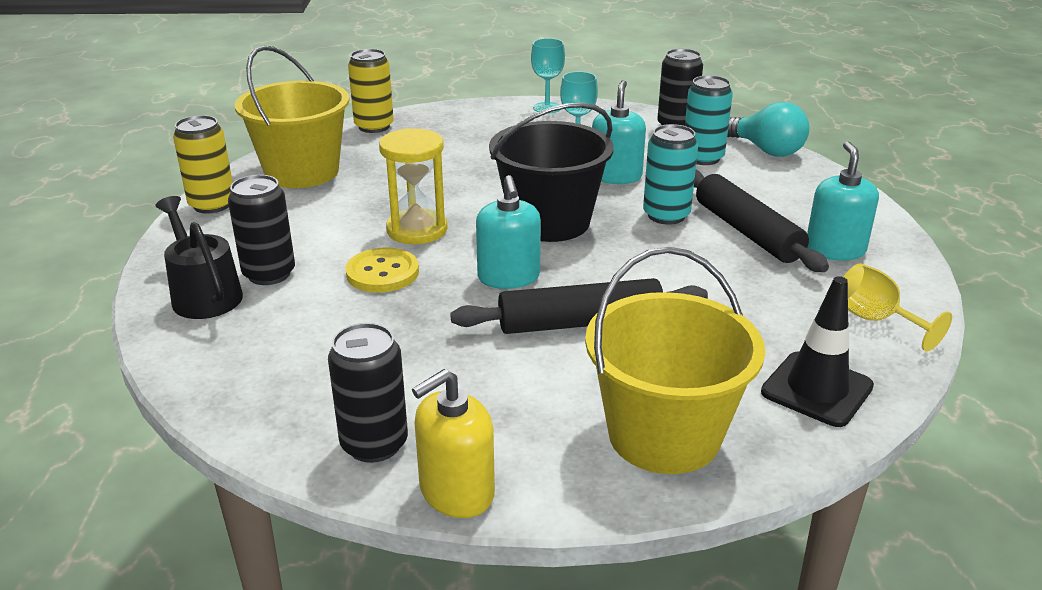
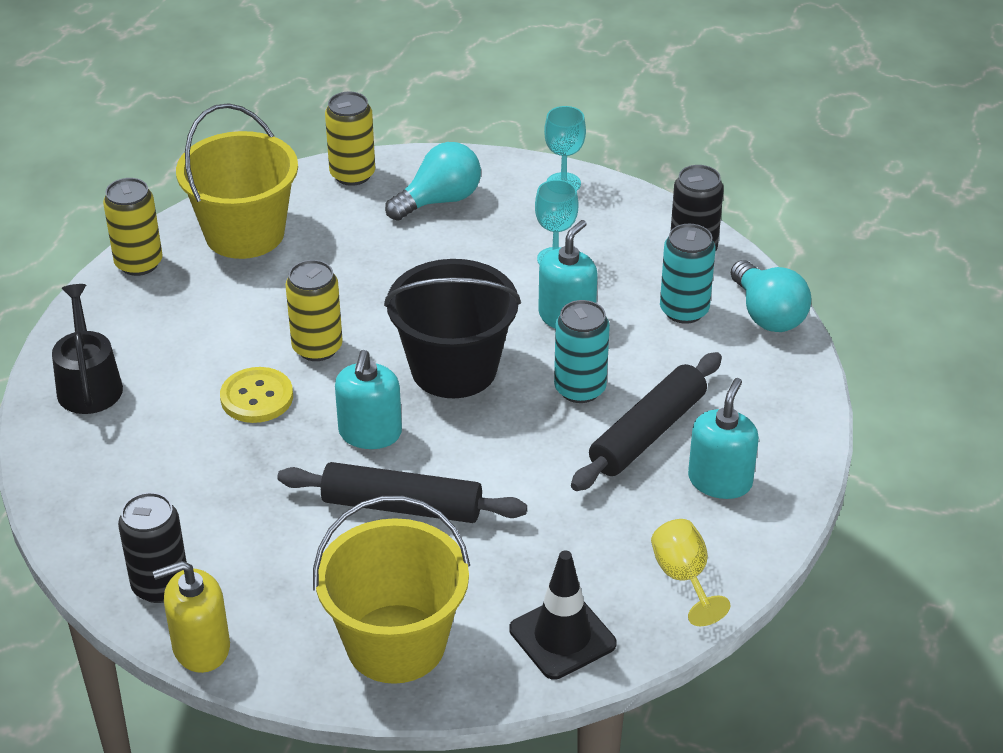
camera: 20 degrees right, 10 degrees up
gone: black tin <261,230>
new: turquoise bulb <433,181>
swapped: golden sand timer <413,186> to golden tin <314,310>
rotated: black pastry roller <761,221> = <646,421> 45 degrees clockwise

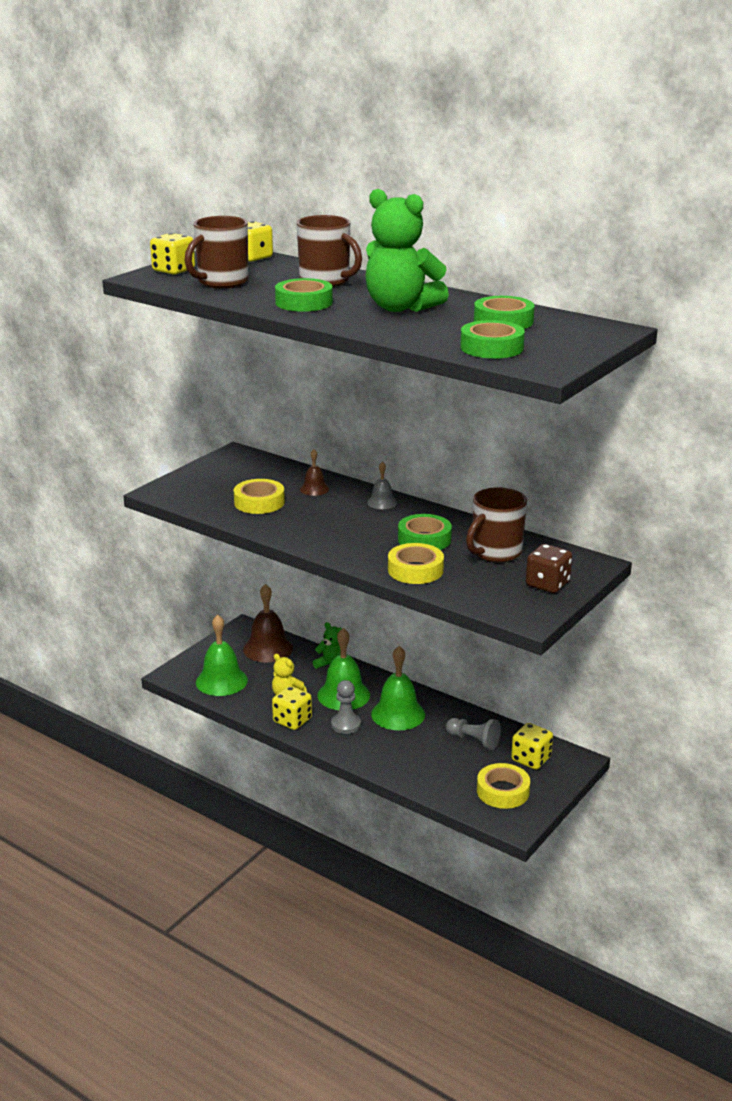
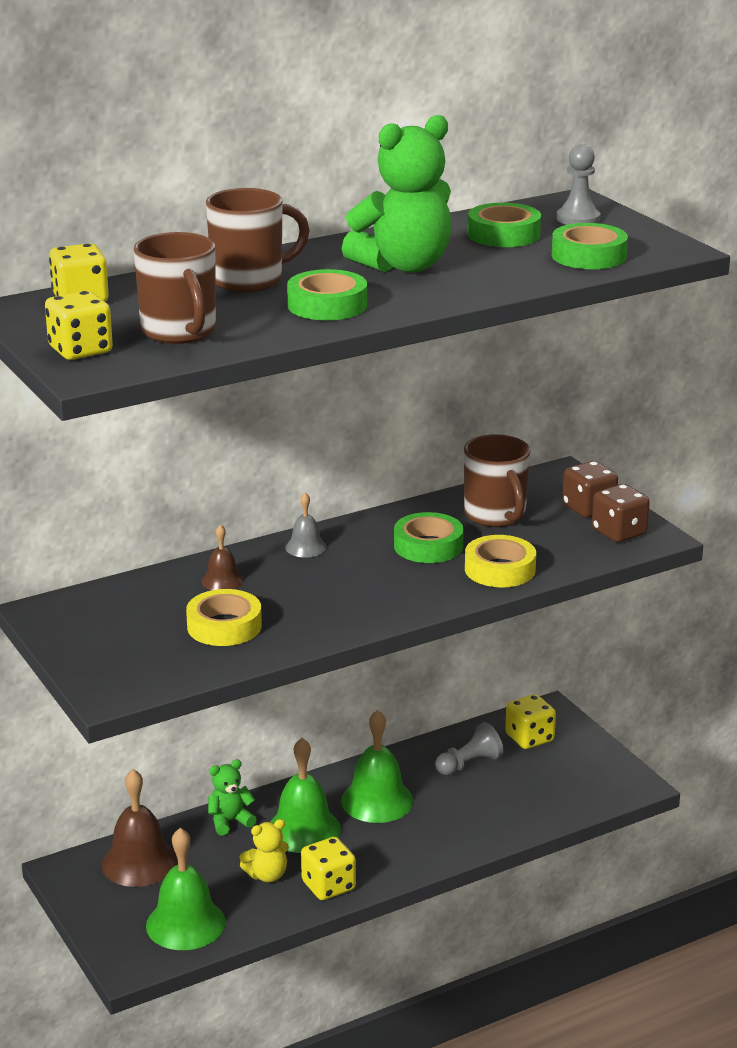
camera: 65 degrees left, 0 degrees up
gone: golden roll of tape <503,786>
new: brown die <621,513>
shifted: ash-grey chess pawn <346,707> to <579,184>

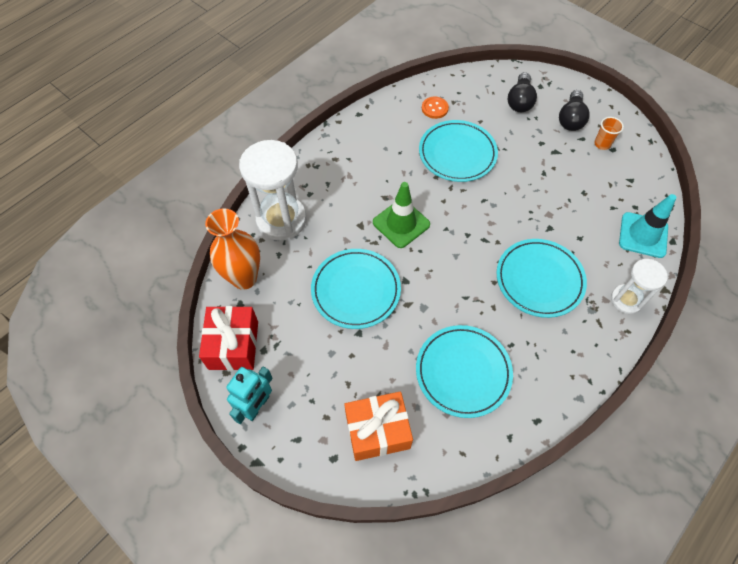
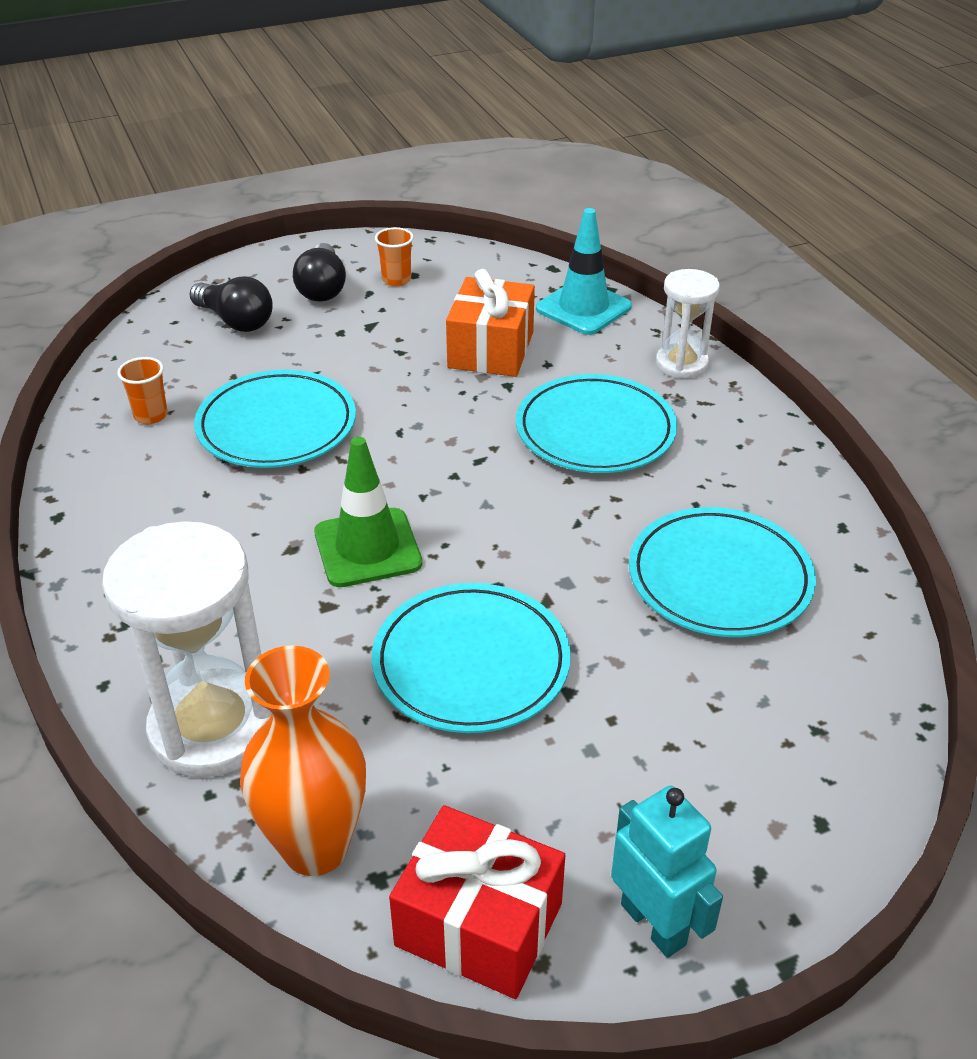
camera: 65 degrees left, 20 degrees down
shifted: orange-coloured present <378,426> to <490,323>
swapped: orange-coloured button <435,107> to orange-coloured beaker <142,390>
rotated: black bulb <574,110> = <319,272> 45 degrees clockwise

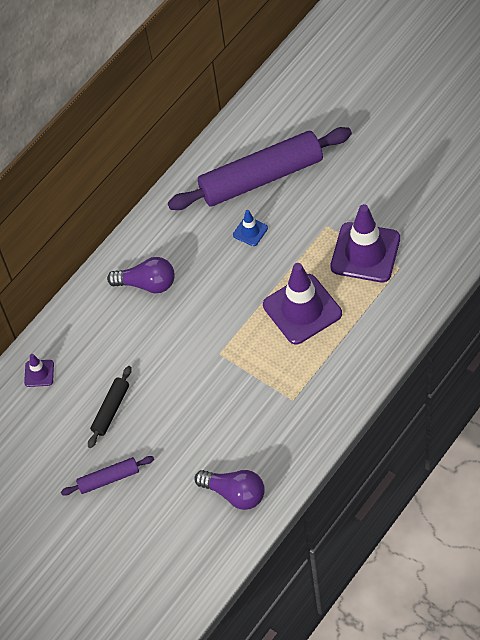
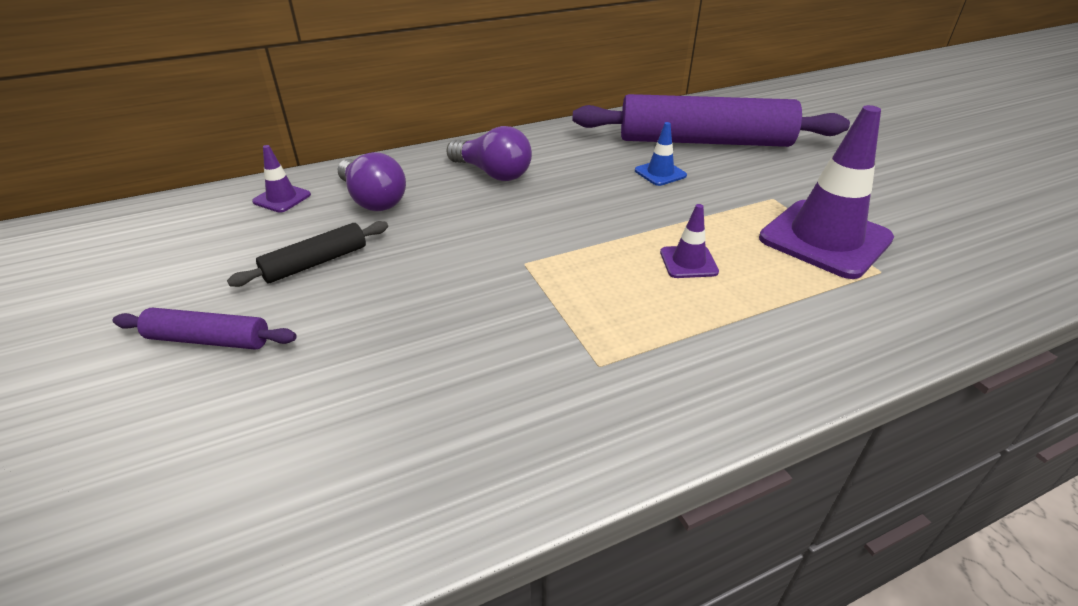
camera: 20 degrees right, 20 degrees down
shifted: violet bulb <230,490> to <372,181>
scaled: violet safety cone <302,304> = <689,241> x0.46

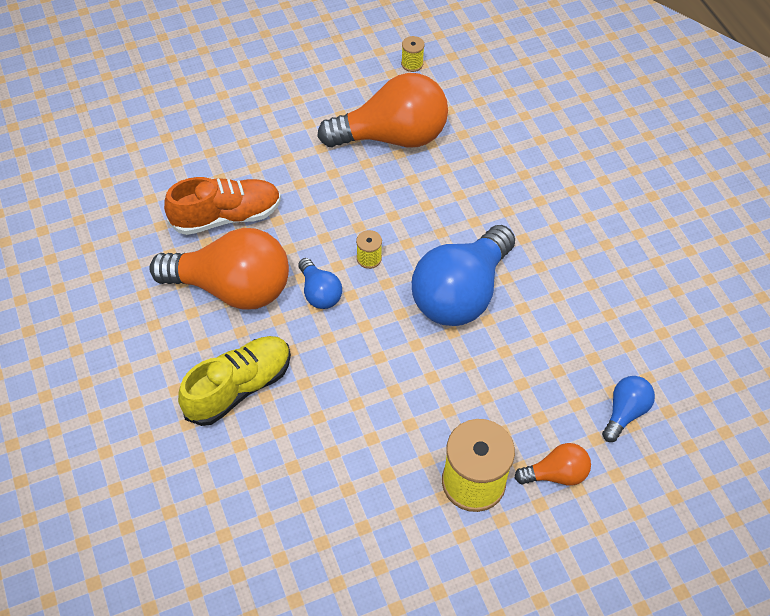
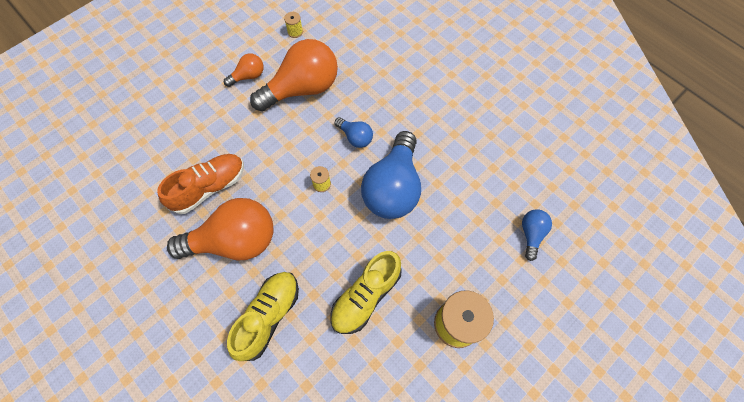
camera: 20 degrees left, 10 degrees up
new: golden lace-up shoe <366,292>
shifted: blue bulb <320,283> to <354,132>; orange-coloured bulb <553,464> to <244,70>

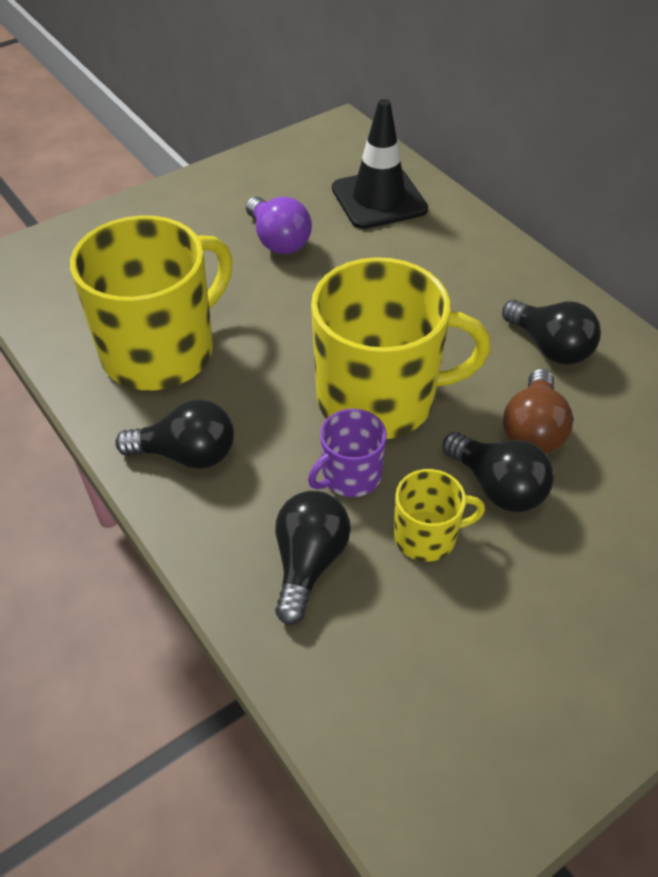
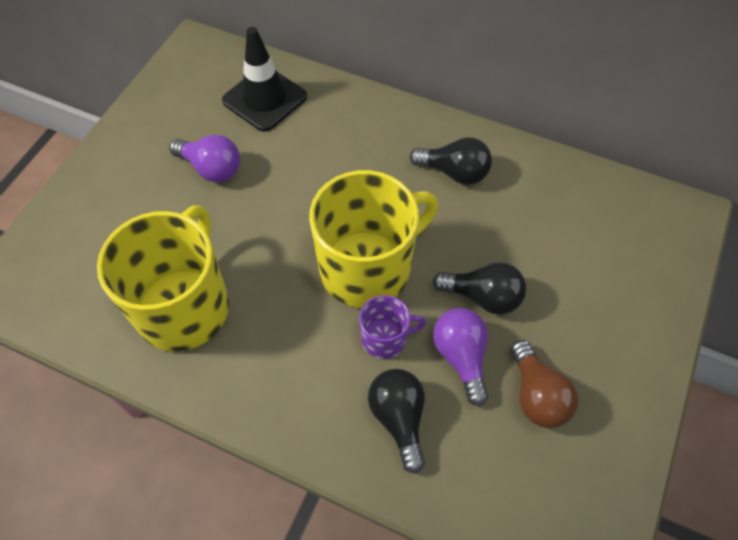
camera: 30 degrees left, 10 degrees up
gone: black bulb <174,434>
shifted: brown bulb <538,411> to <545,384>
swapped: golden tea mug <439,515> to violet bulb <460,357>
rotated: violet tea mug <347,453> = <392,327> 120 degrees counterclockwise

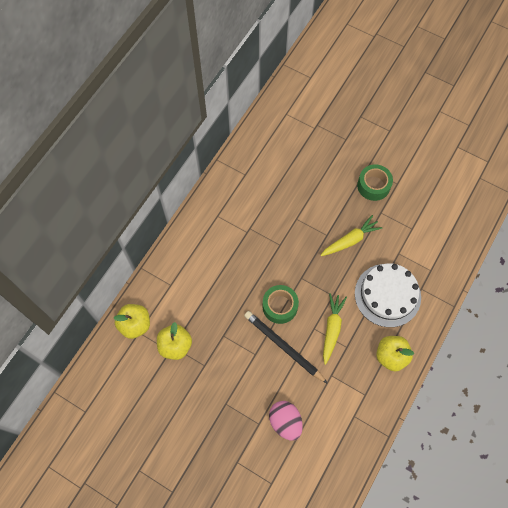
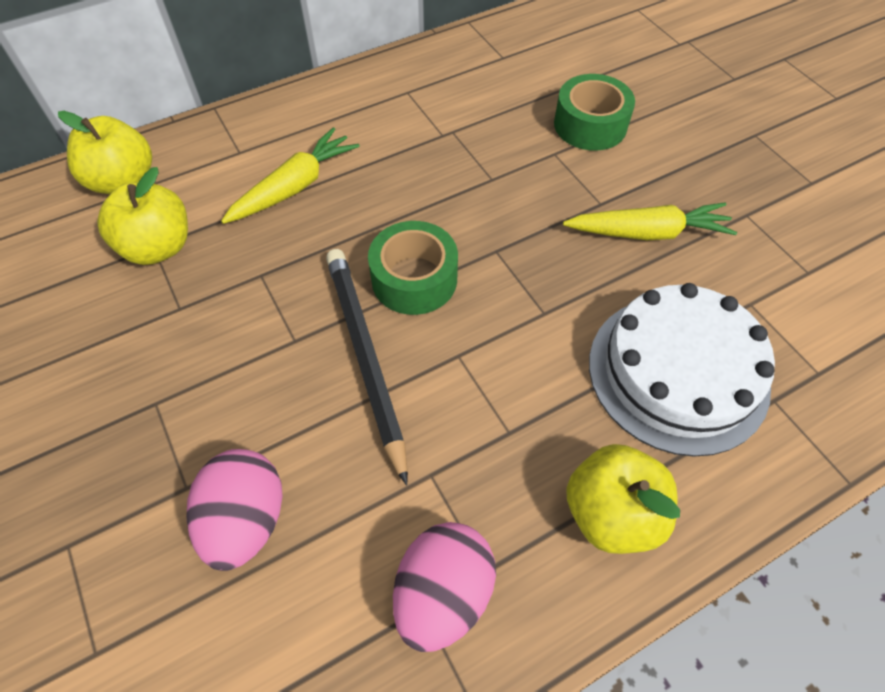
camera: 30 degrees right, 10 degrees down
new: rose-pink egg shape <444,587>
shifted: golden toy carrot <335,329> to <290,175>; green roll of tape <375,182> to <594,112>

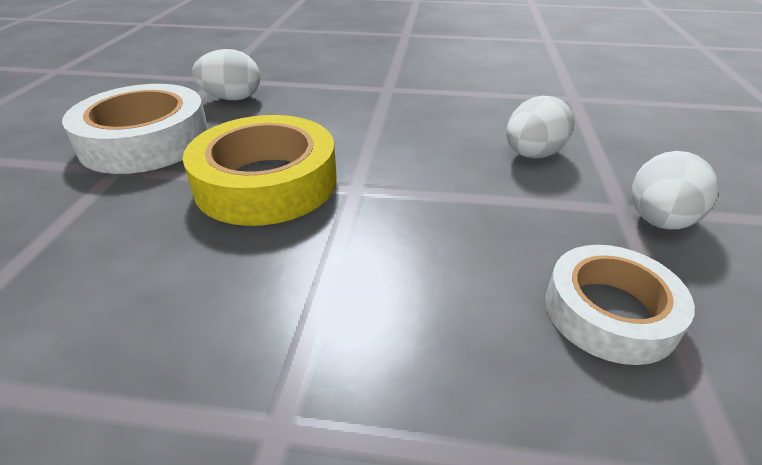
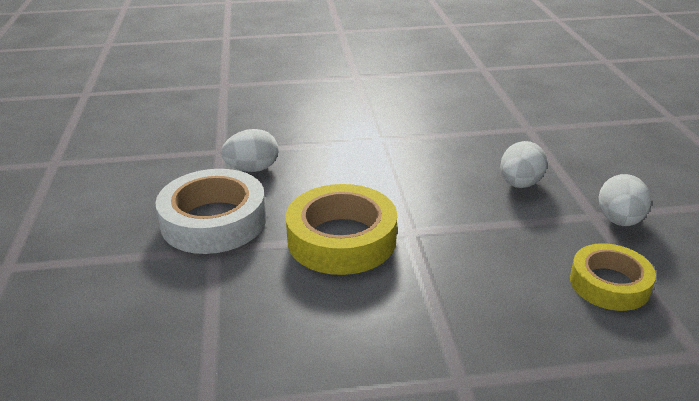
camera: 15 degrees left, 5 degrees down
repainted: white roll of tape <620,305> to golden roll of tape <613,277>

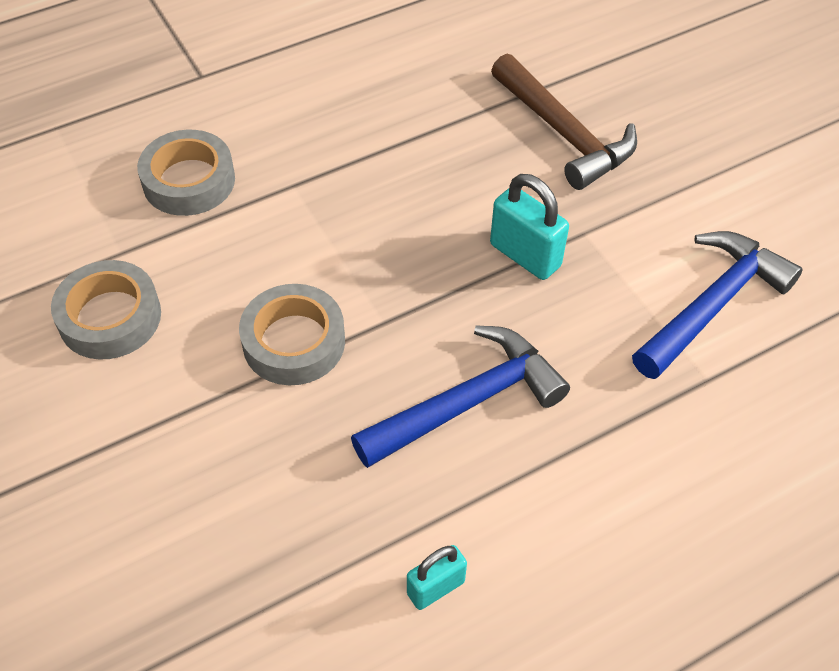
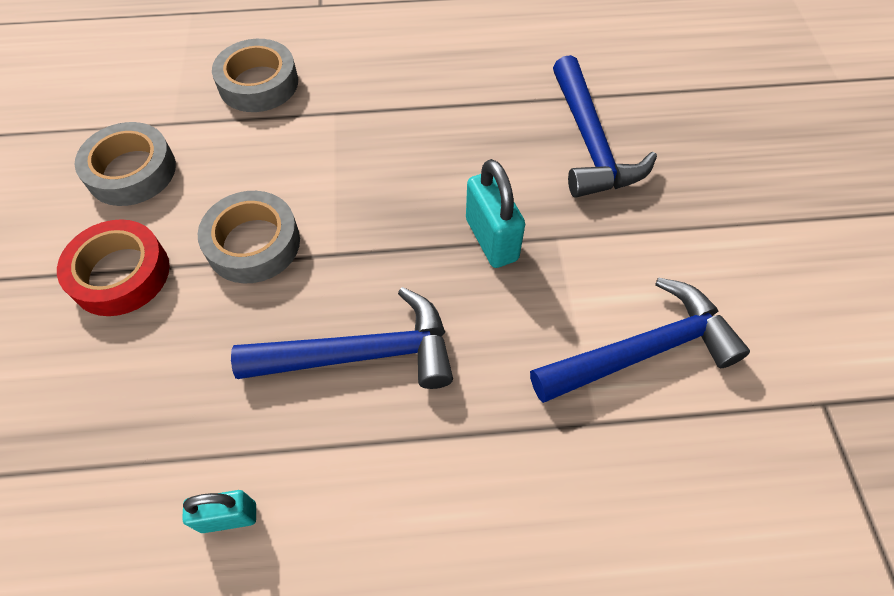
camera: 25 degrees right, 5 degrees up
new: scarlet roll of tape <113,267>
repainted: brown carpenter's hammer <564,122> to blue carpenter's hammer <605,126>

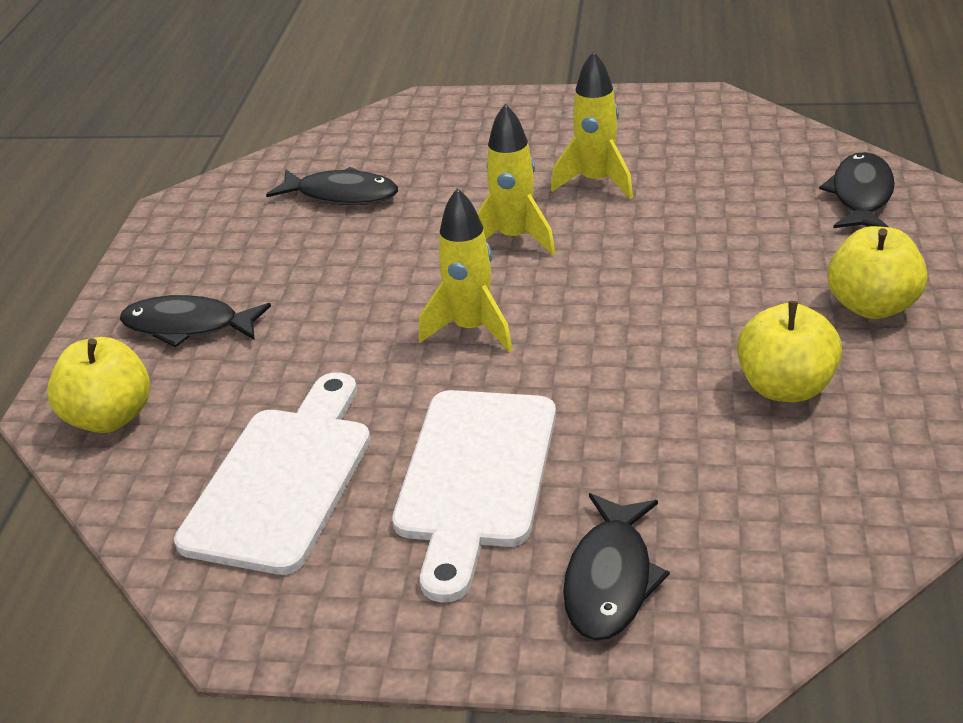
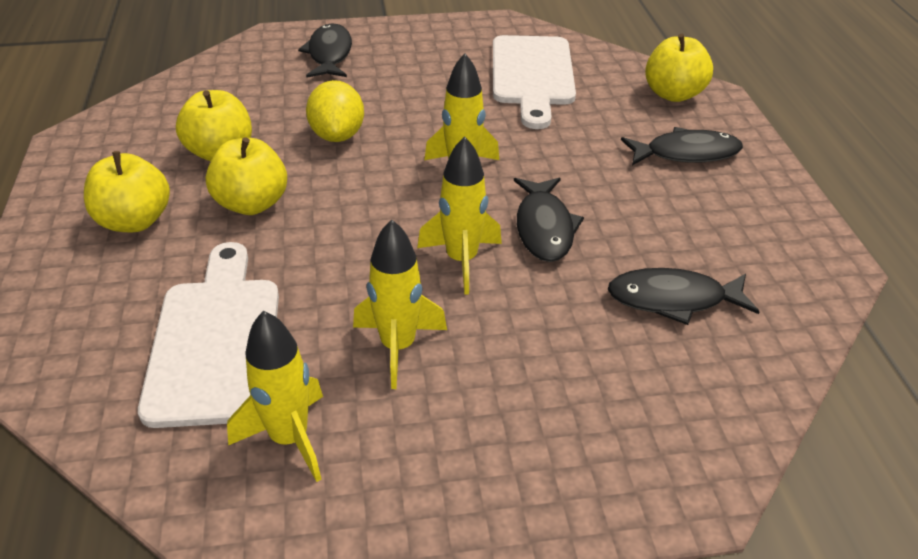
camera: 160 degrees right, 5 degrees up
new: golden toy apple <246,176>; golden rocket <275,396>; golden citrus fruit <335,111>
shifted: white cutting board <474,496> to <208,335>; black fish <857,190> to <549,220>

